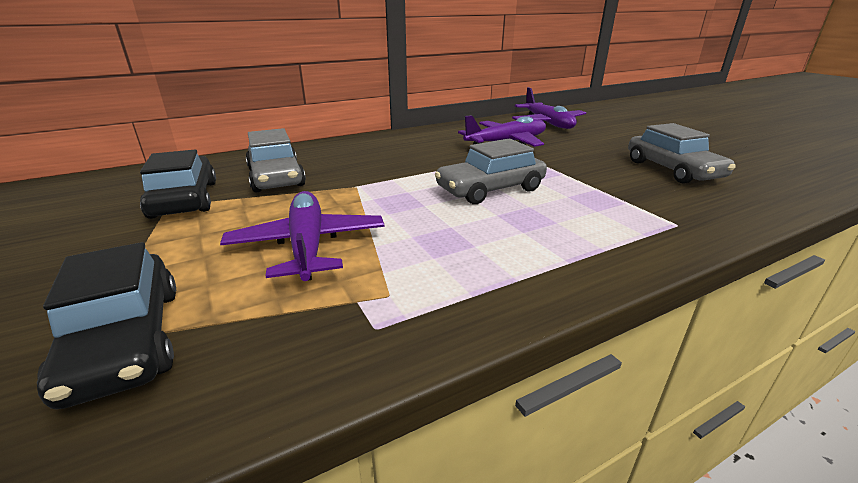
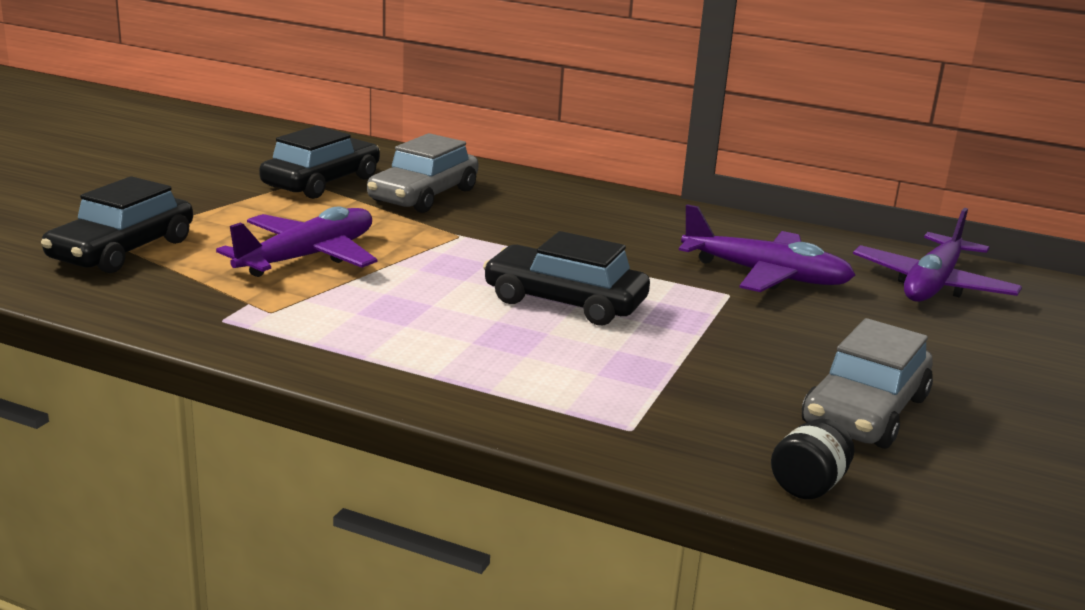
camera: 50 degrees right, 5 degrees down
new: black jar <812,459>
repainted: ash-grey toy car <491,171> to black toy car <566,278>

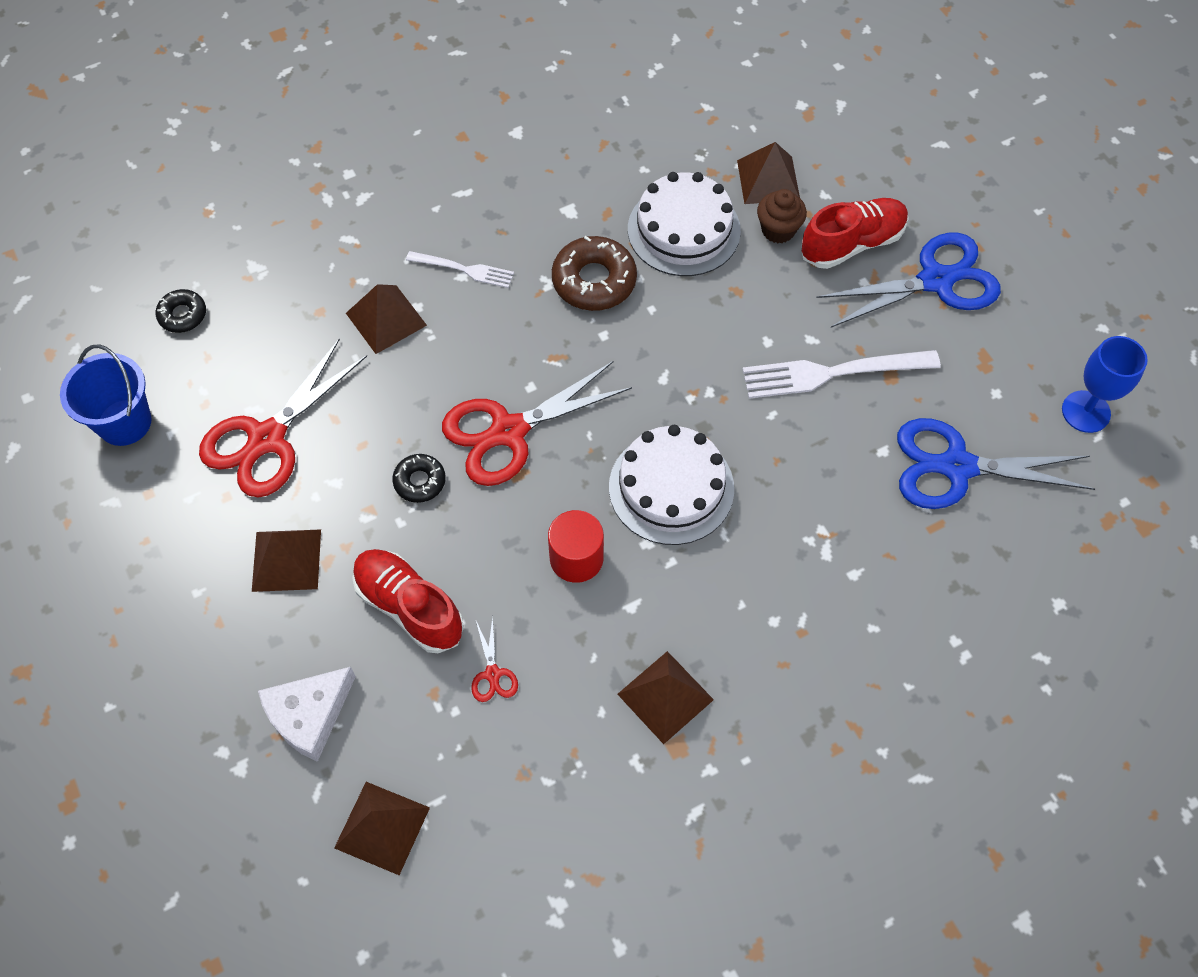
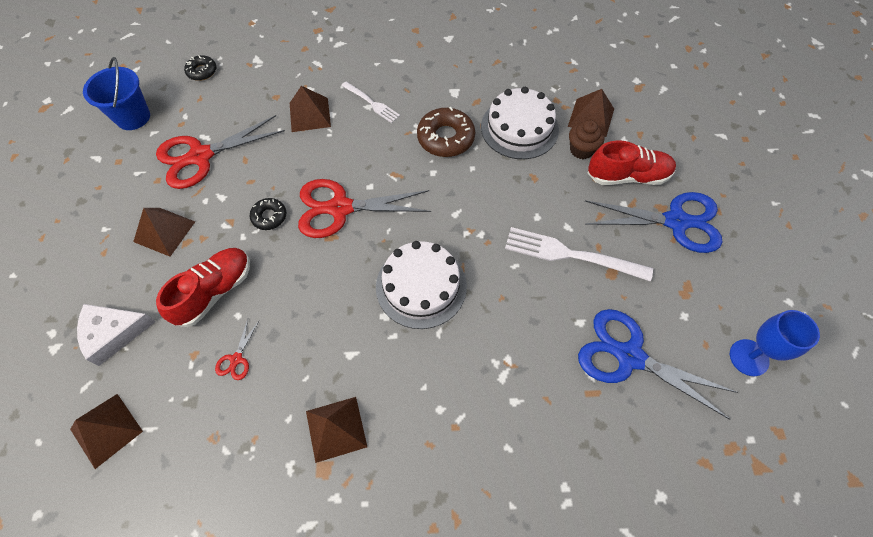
camera: 25 degrees right, 0 degrees up
gone: scarlet cylinder <576,546>
rotated: scarlet lace-up shoe <408,601> = <203,287> 60 degrees clockwise

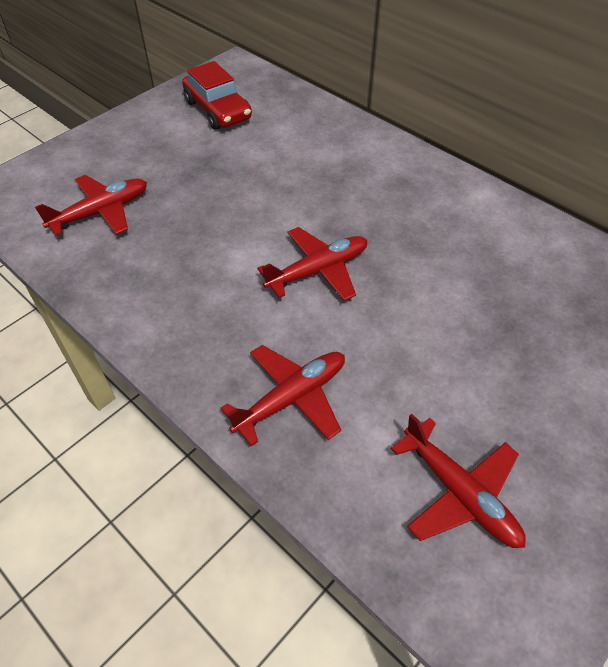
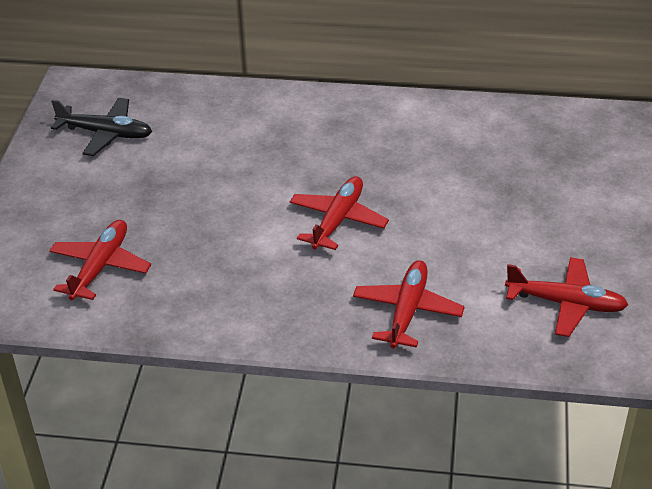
camera: 35 degrees left, 10 degrees down
swapped: scarlet toy car <217,95> to black aeroplane <101,127>

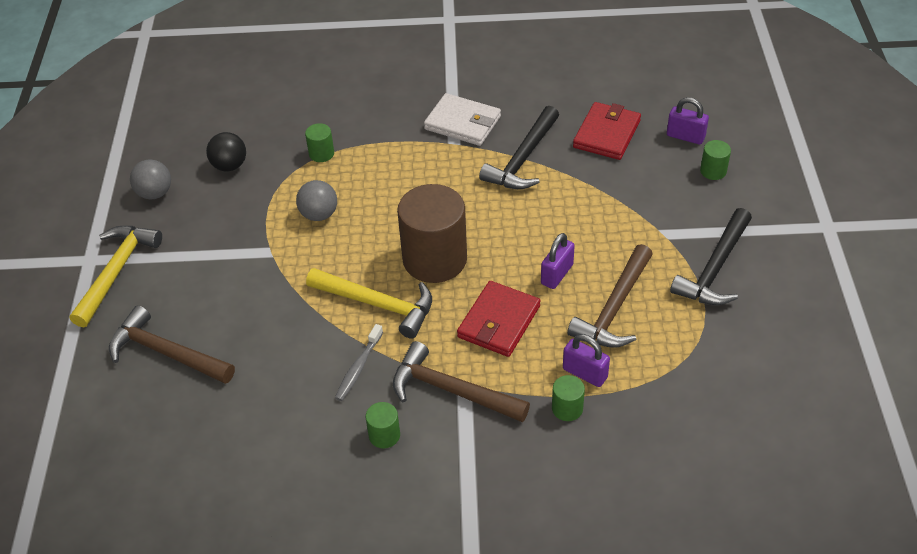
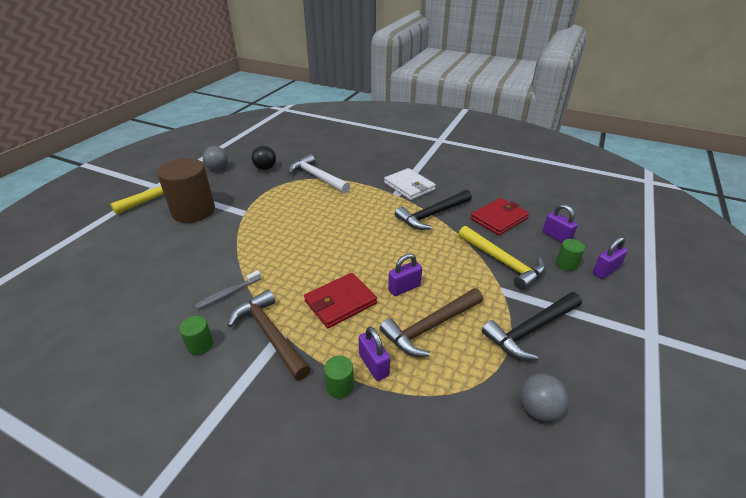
camera: 25 degrees right, 10 degrees down
gone: brown carpenter's hammer <172,344>
new: violet padlock <610,258>
shifted: ash-grey sphere <316,200> to <544,397>; golden carpenter's hammer <369,303> to <501,258>; brown cylinder <432,233> to <186,190>
swapped: green cylinder <319,142> to white carpenter's hammer <319,173>

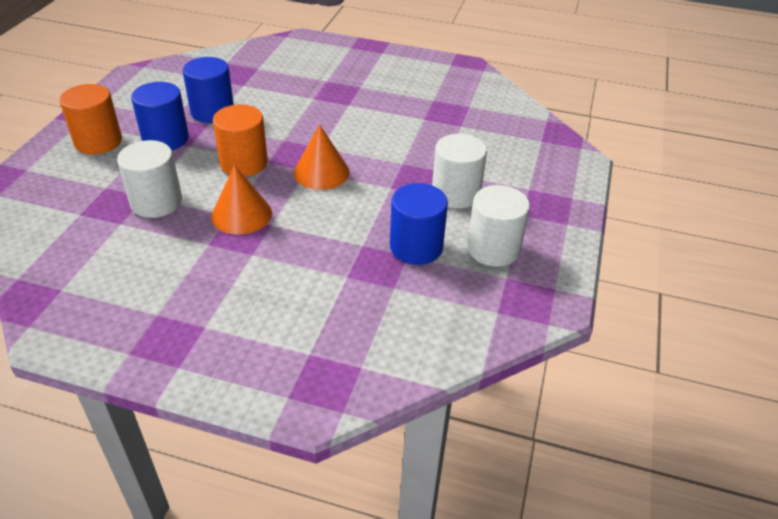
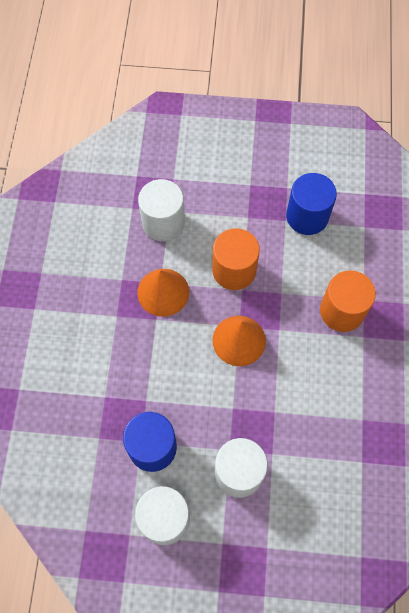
camera: 80 degrees right, 25 degrees up
gone: blue cylinder <160,116>
shifted: orange-coloured cylinder <91,119> to <348,301>

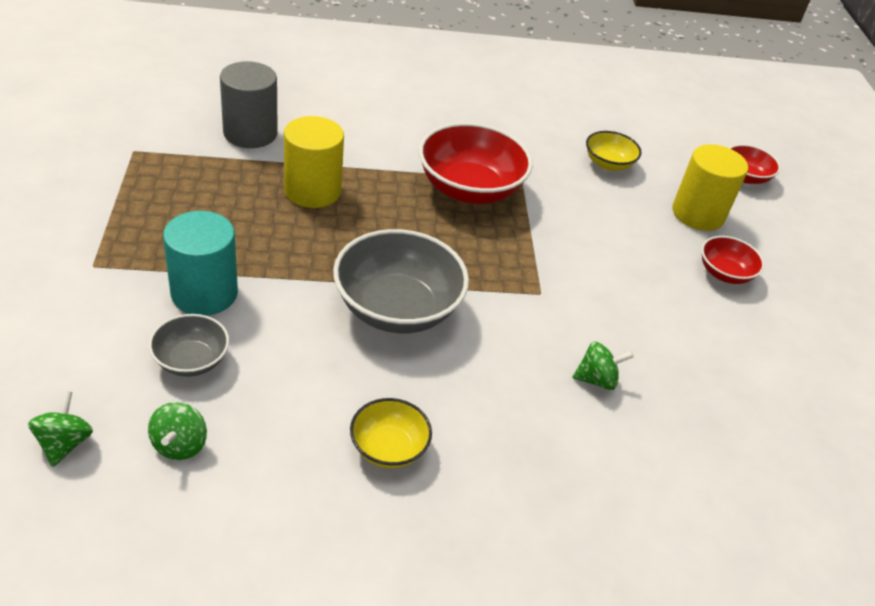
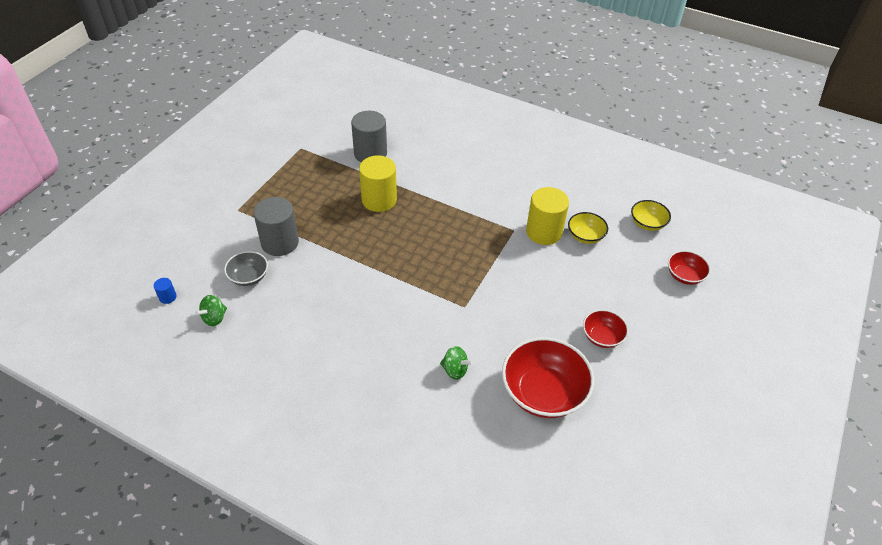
camera: 35 degrees right, 5 degrees up
gone: ash-grey deep dish <401,281>
shifted: golden deep dish <391,433> to <651,215>; scarlet deep dish <476,163> to <548,377>; golden cylinder <710,187> to <547,216>
swapped: green spinning top <60,429> to blue cylinder <165,291>
repainted: turquoise cylinder <200,263> to ash-grey cylinder <276,226>

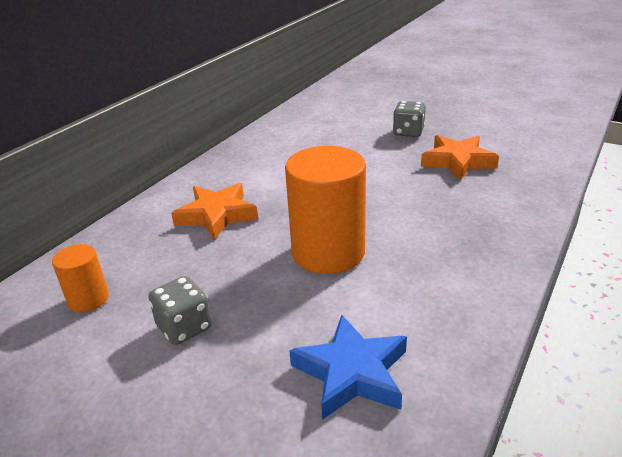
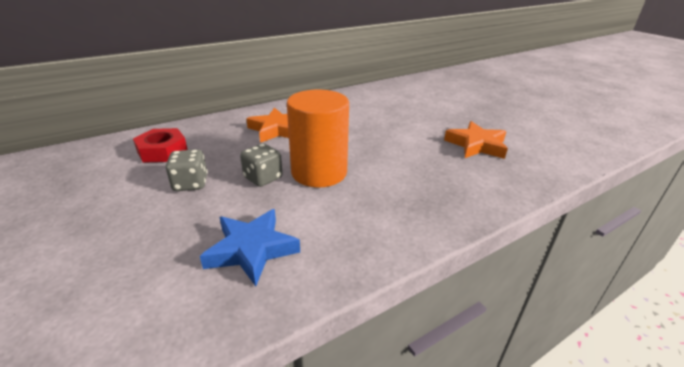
camera: 25 degrees right, 0 degrees up
shifted: ash-grey die <409,119> to <261,165>
swapped: orange-coloured cylinder <80,278> to scarlet hex nut <160,145>

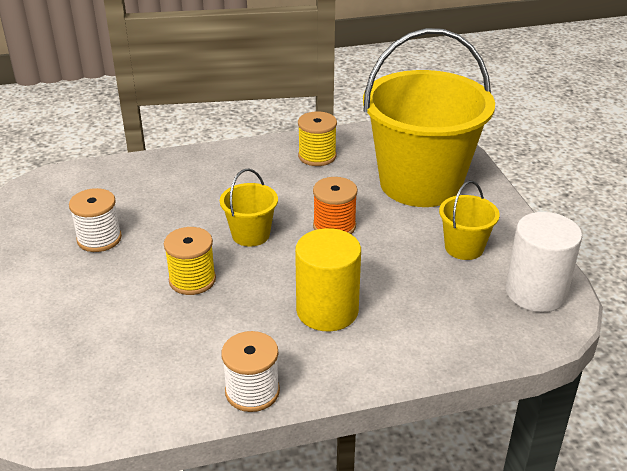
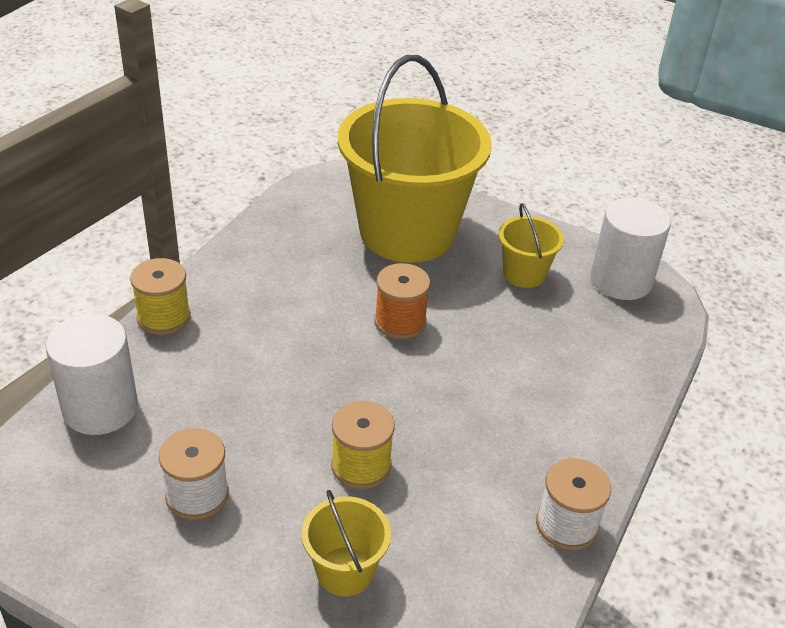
camera: 50 degrees left, 5 degrees up
gone: golden cylinder <328,279>
new: white cylinder <92,374>
shifted: golden bucket <249,207> to <346,543>; golden bobbin <317,138> to <160,296>

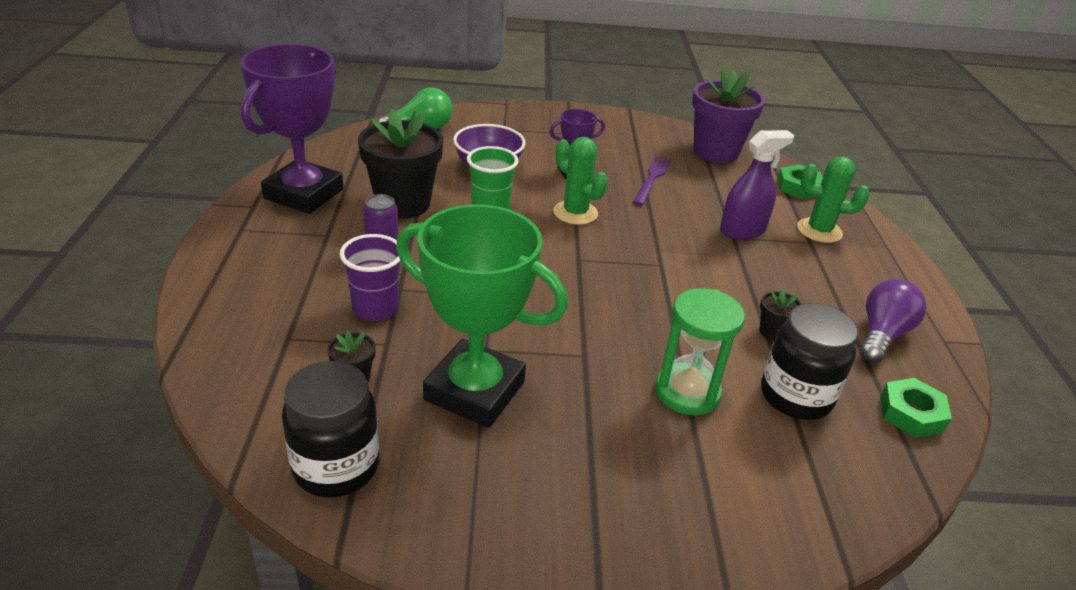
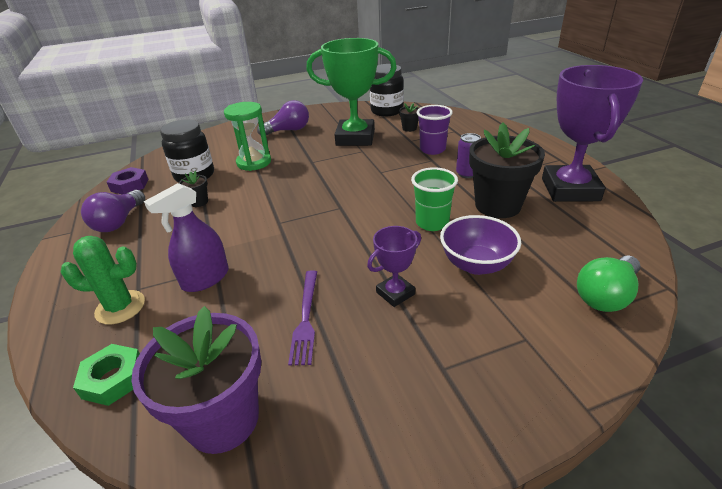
camera: 165 degrees right, 0 degrees up
gone: green prickly plant <580,181>
new: violet bulb <283,117>
repainted: green hex nut <916,408> to violet hex nut <128,181>

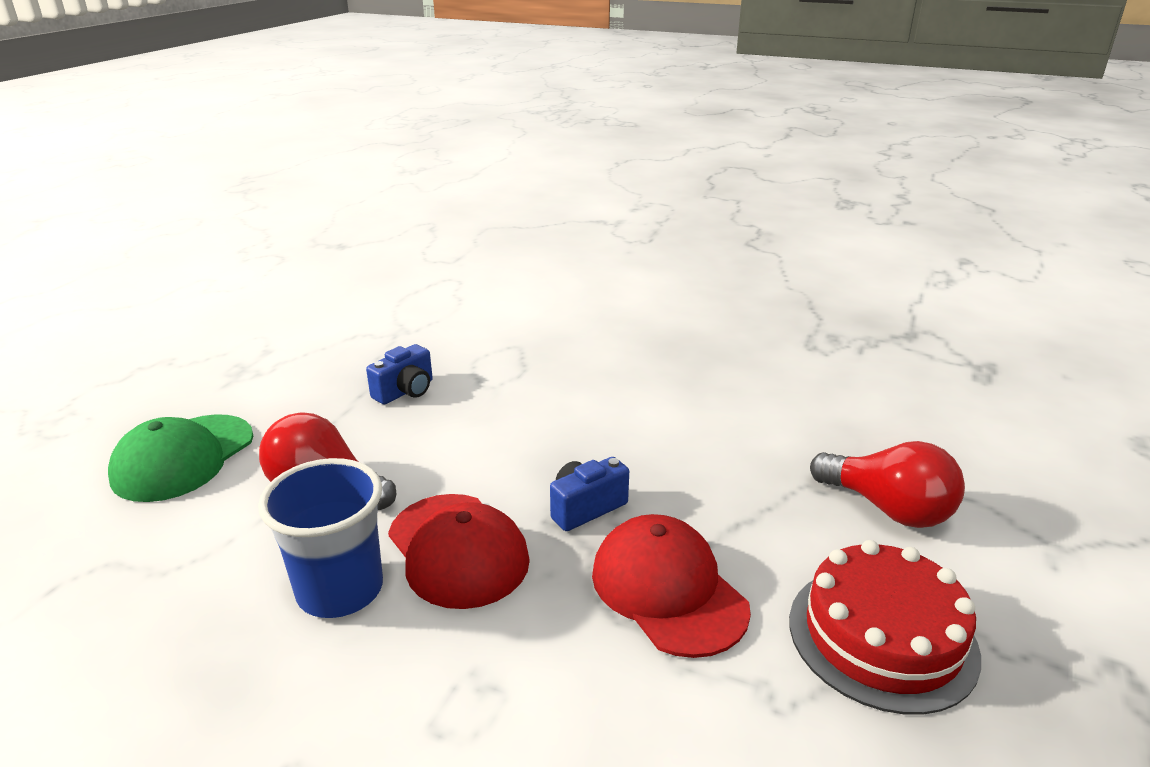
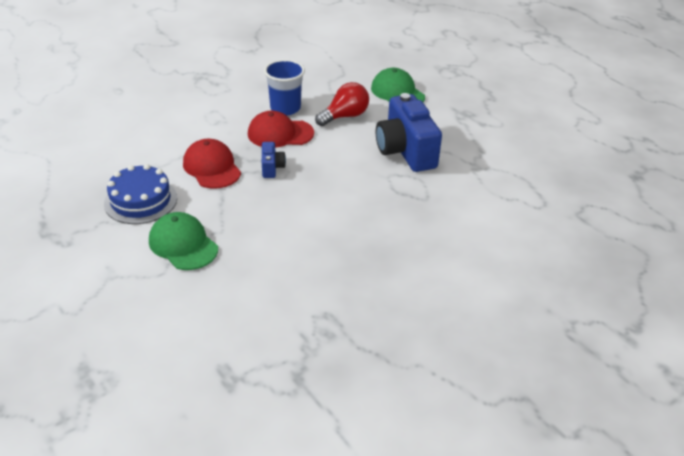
camera: 120 degrees right, 10 degrees up
swapped: scarlet bulb <887,484> to green cap <183,241>
repainted: scarlet gateau <885,627> to blue gateau <140,194>
rotated: scarlet cap <671,586> = <212,164> 120 degrees counterclockwise
scaled: blue compact camera <399,374> = <409,132> x2.19

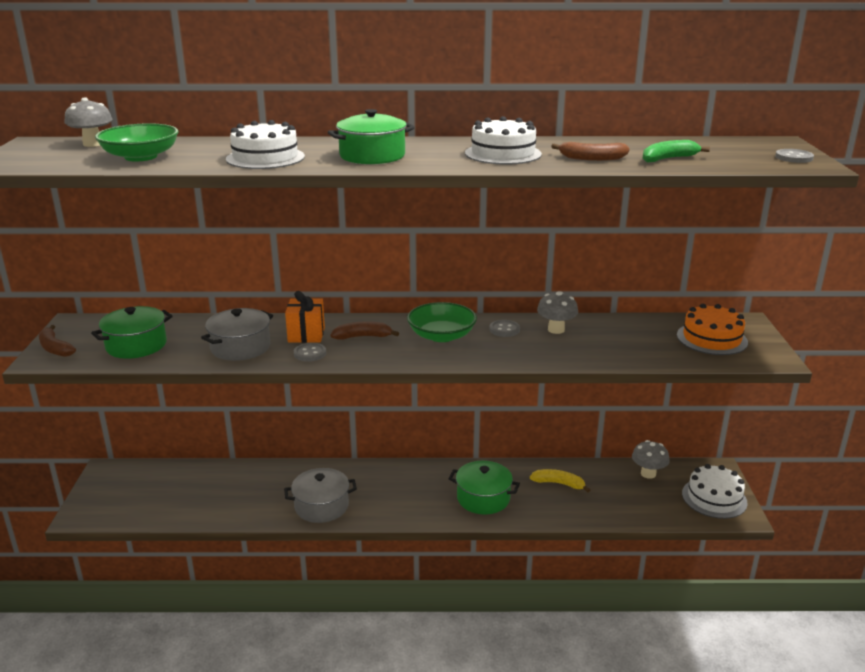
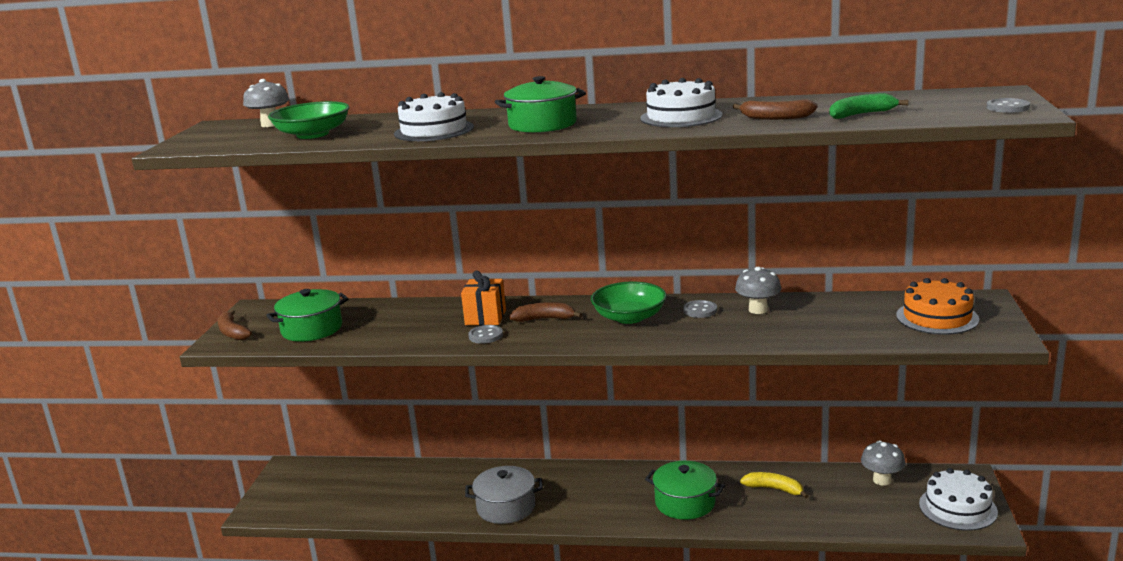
camera: 10 degrees right, 5 degrees down
gone: ash-grey stockpot <237,334>

